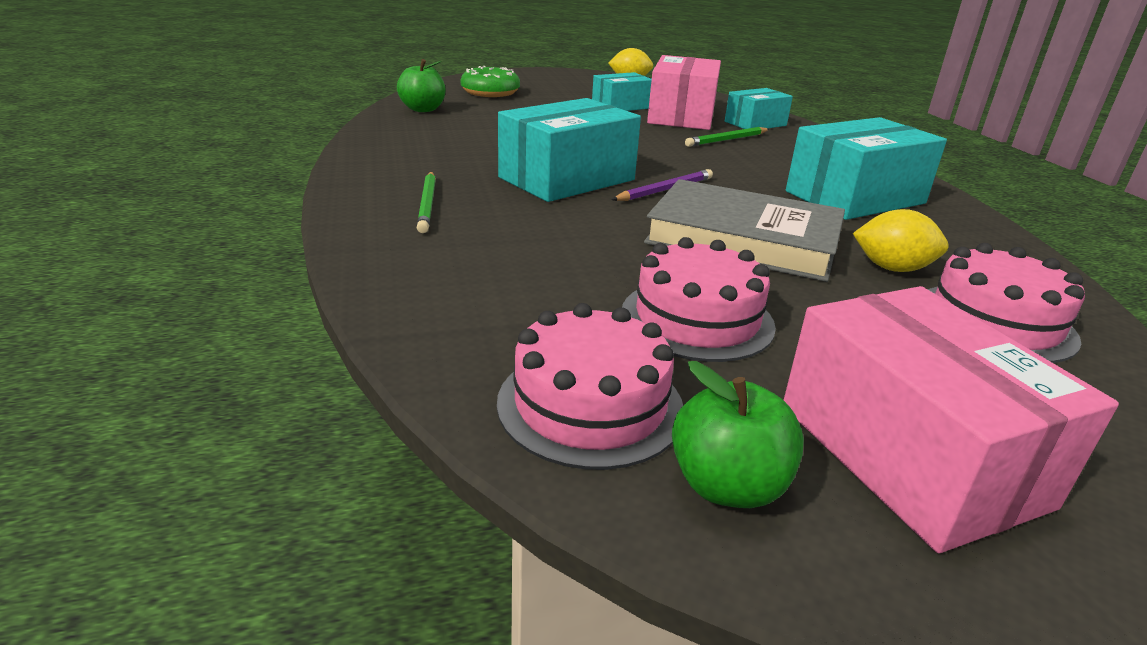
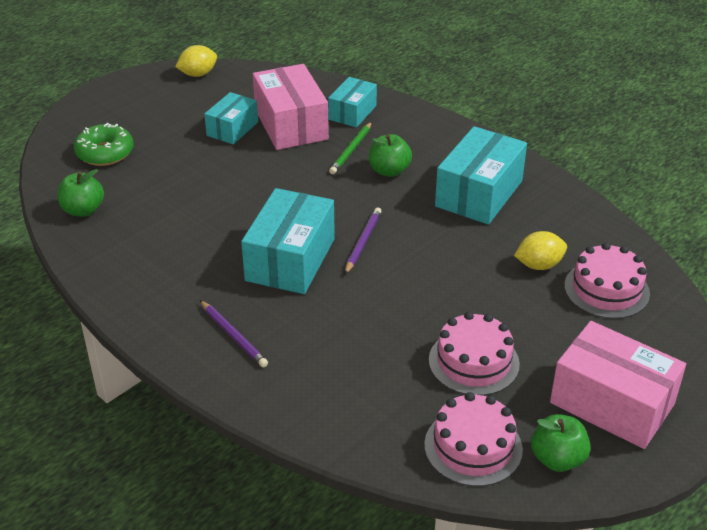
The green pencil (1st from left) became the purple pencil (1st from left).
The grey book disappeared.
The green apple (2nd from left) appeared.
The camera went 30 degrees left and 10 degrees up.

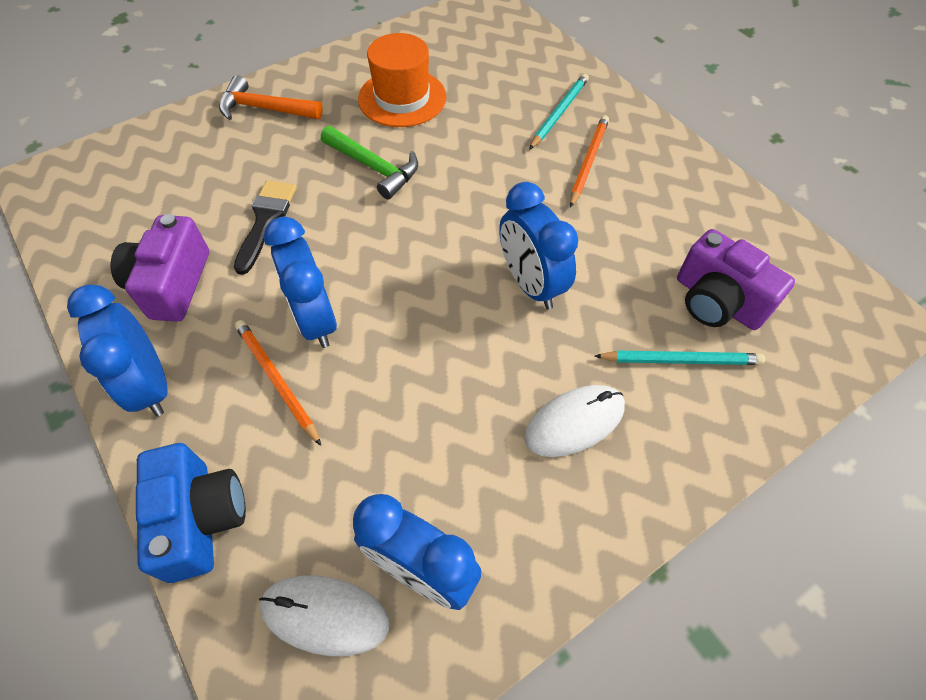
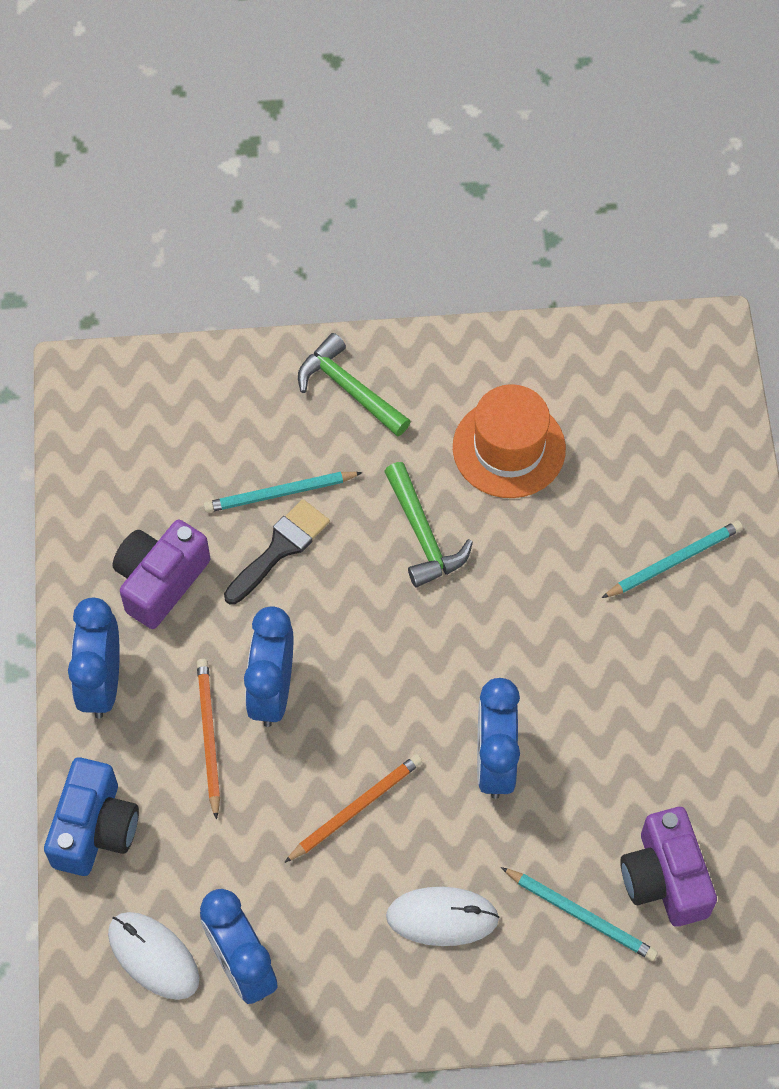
The orange hammer became the green hammer (1st from left).
The orange pencil (2nd from left) moved.
The turquoise pencil (1st from left) appeared.
The camera went 30 degrees right and 5 degrees up.

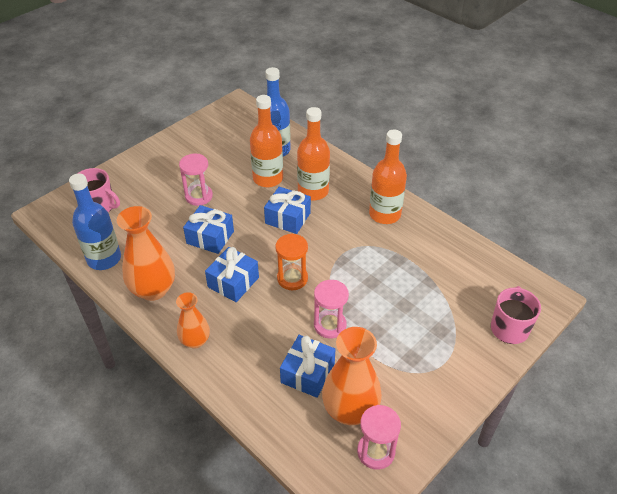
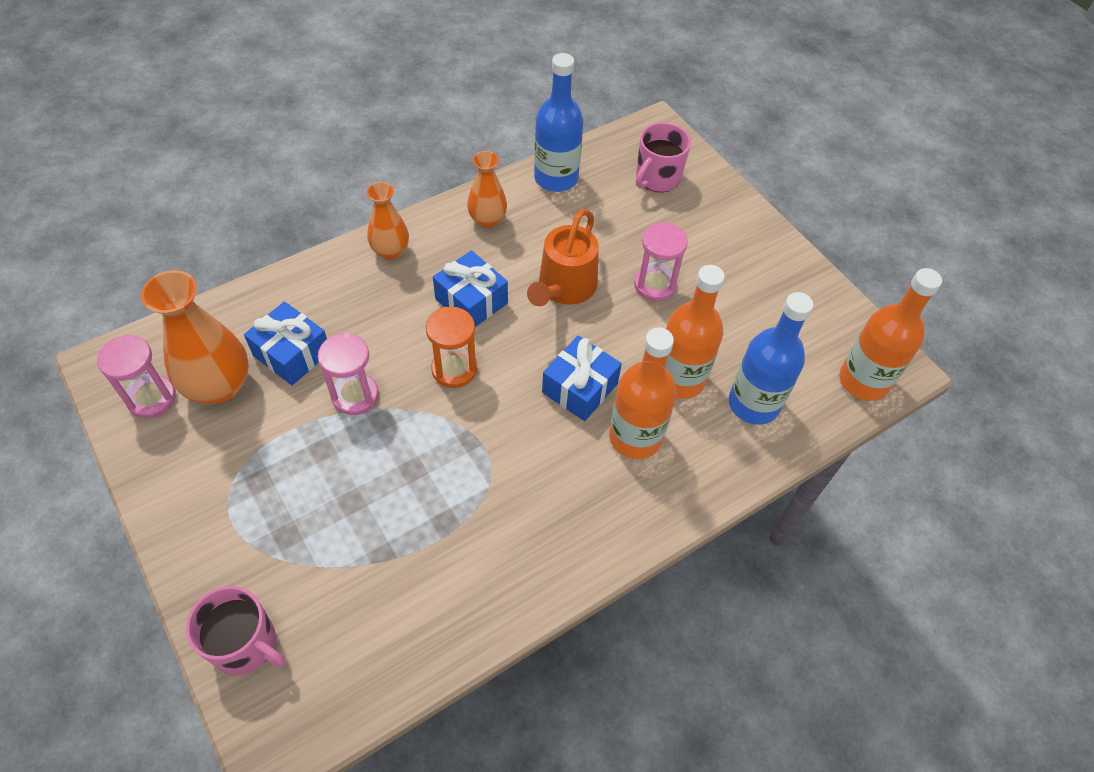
The orange bottle (3rd from left) moved.
The blue gift (1st from left) was replaced by the orange watering can.
The orange vase (1st from left in the first image) changed to 0.60 times the size.
The camera went 100 degrees right and 10 degrees up.

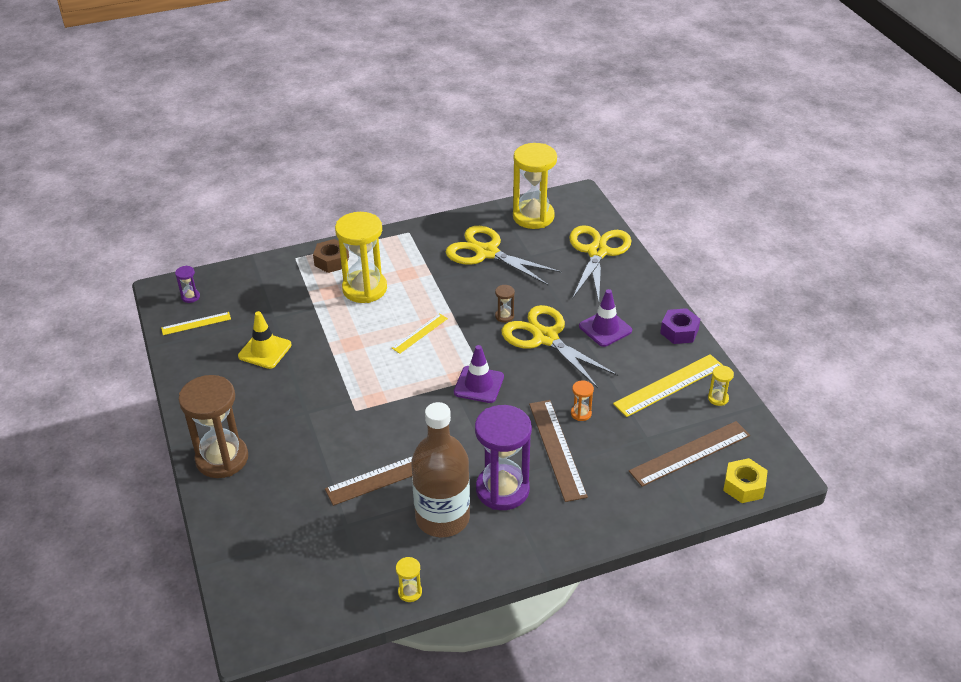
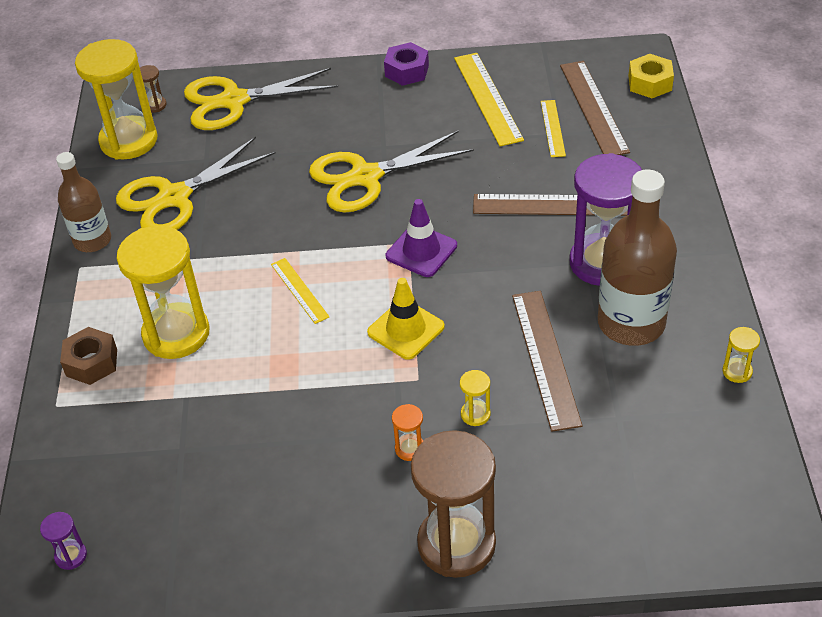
The yellow scissors (3rd from left in the first image) turned 45 degrees counterclockwise.
The brown hourglass (2nd from left in the first image) moved.
The purple traffic cone (2nd from left) disappeared.
The yellow traffic cone moved.
The yellow ruler (1st from left in the first image) moved.
The yellow hourglass (4th from left in the first image) moved.
The orange hourglass moved.
The brown bottle (1st from left) appeared.
The camera went 70 degrees left and 5 degrees up.

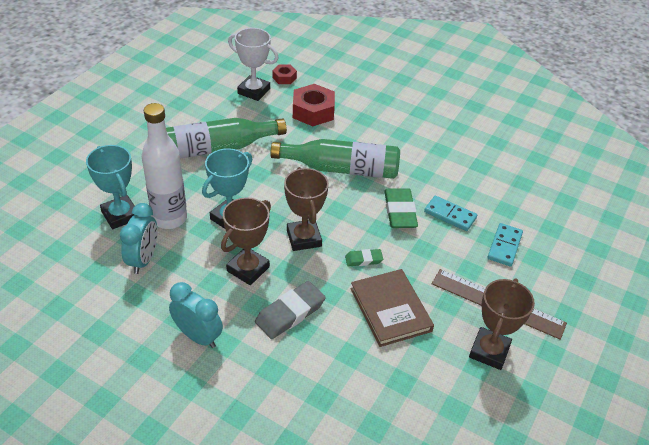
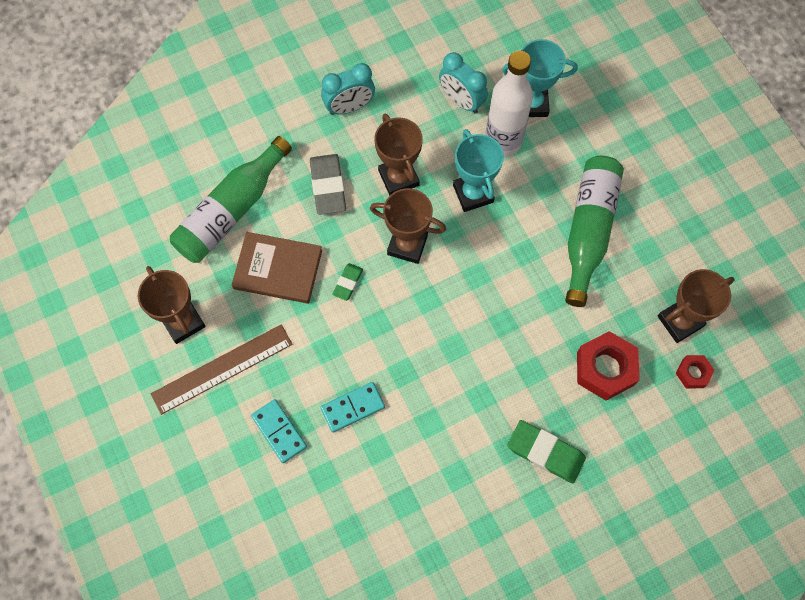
The white trophy became the brown trophy (4th from left).
The green bottle (2nd from left in the first image) moved.
The green eraser (2nd from left) moved.
The camera went 125 degrees right and 25 degrees up.

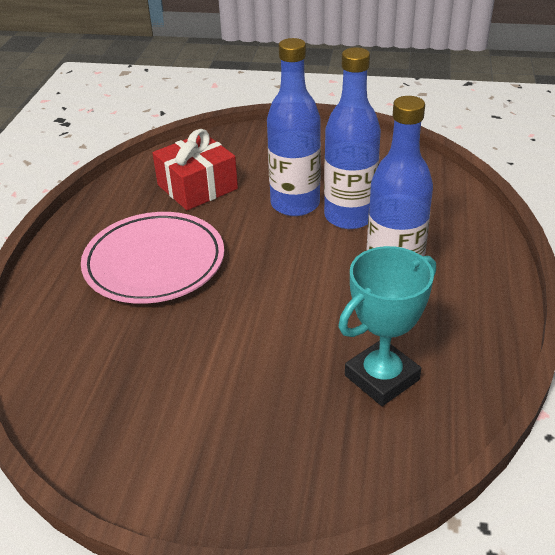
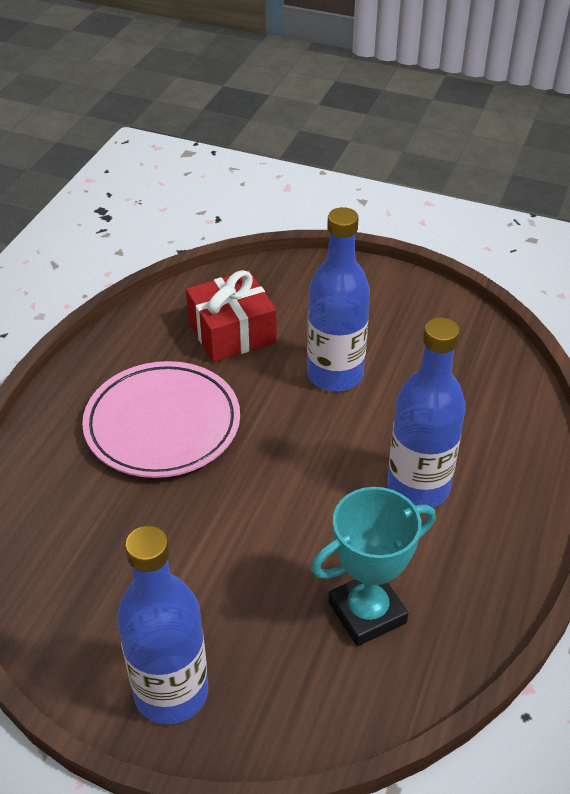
The blue bottle (2nd from left in the first image) moved.
The camera went 10 degrees right and 5 degrees up.

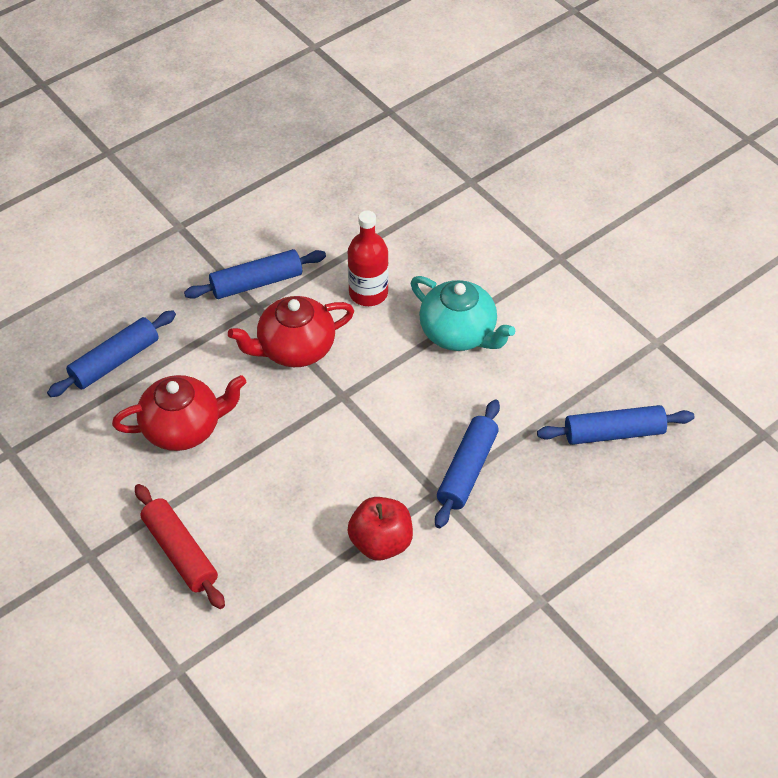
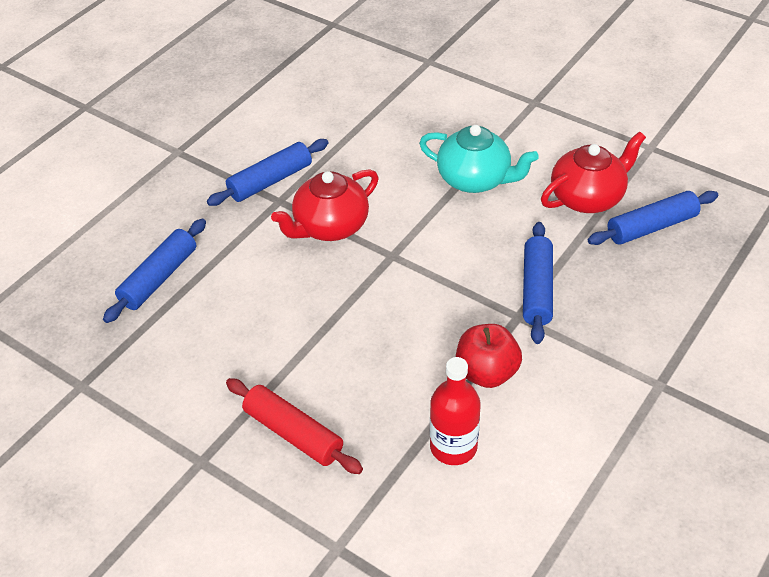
The red bottle moved.
The red teapot (1st from left in the first image) moved.
The camera went 15 degrees left and 5 degrees down.

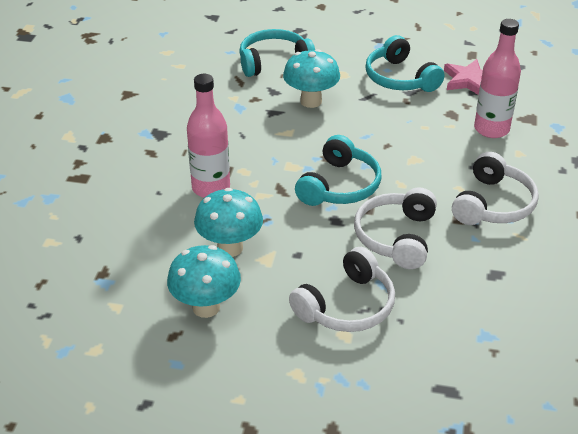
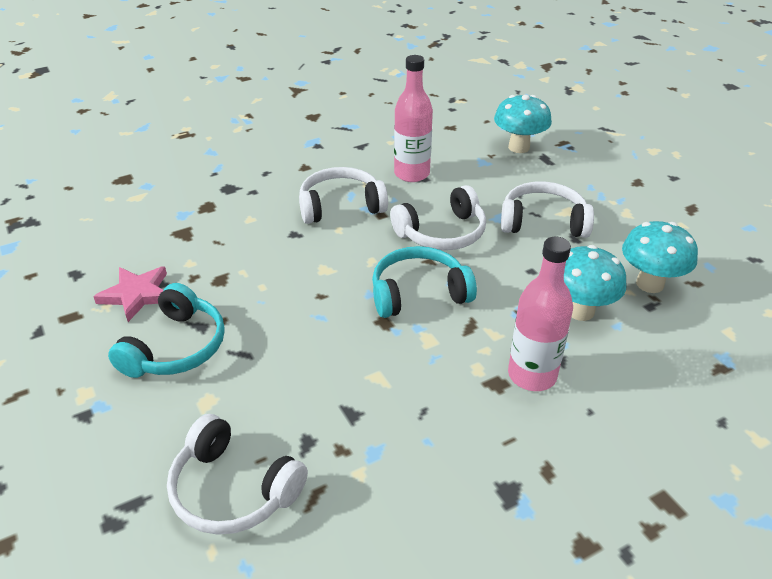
The pink bottle (2nd from left in the first image) moved.
The turquoise headphones (1st from left) became the white headphones (1st from left).
The turquoise mushroom (3rd from left in the first image) moved.
The camera went 130 degrees left and 0 degrees up.

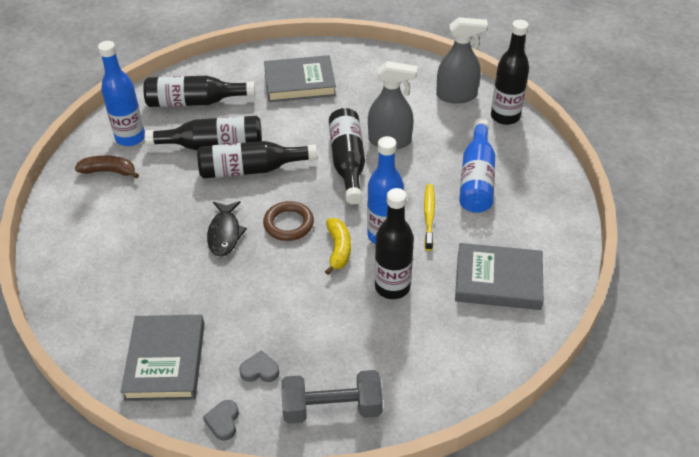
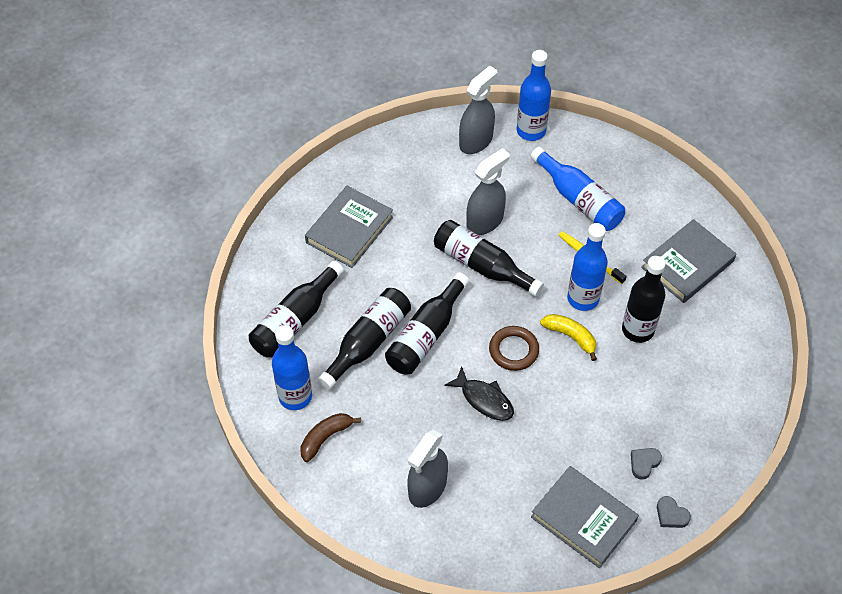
The black bottle (6th from left) became the blue bottle (2nd from left).
The grey dumbbell disappeared.
The grey spray bottle (1st from left) appeared.
The camera went 50 degrees left and 10 degrees up.

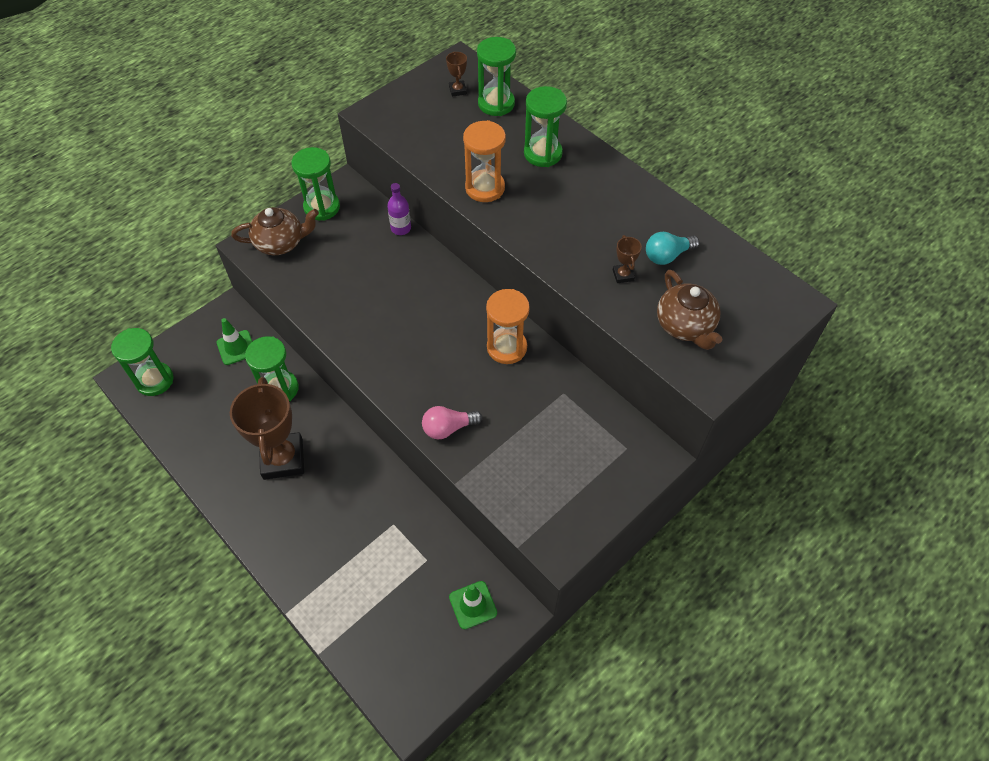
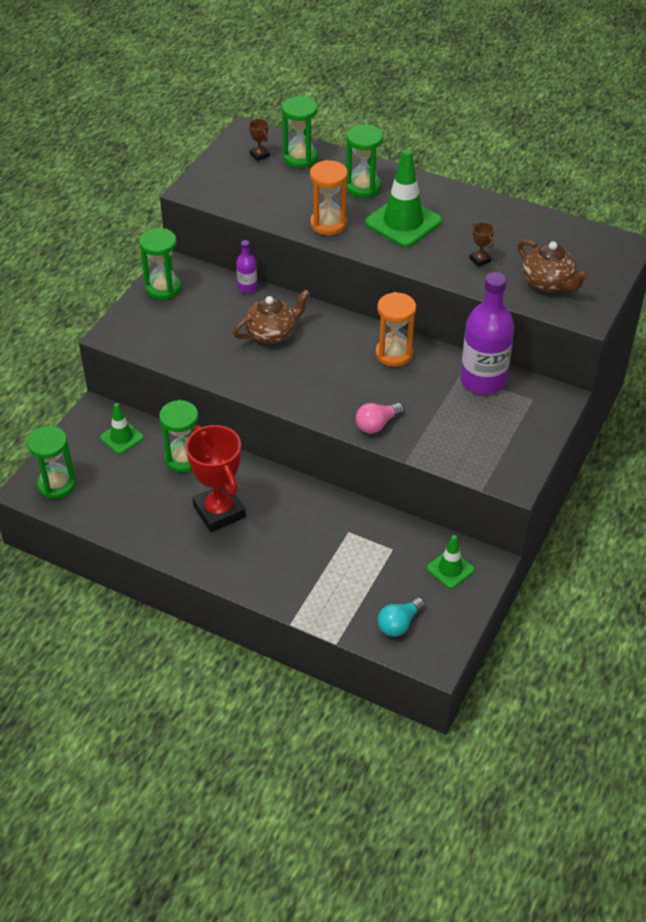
The brown teapot (1st from left) moved.
The turquoise light bulb moved.
The brown trophy (1st from left) became the red trophy.
The green traffic cone (2nd from left) appeared.
The purple bottle (2nd from left) appeared.
The camera went 20 degrees left and 10 degrees down.

